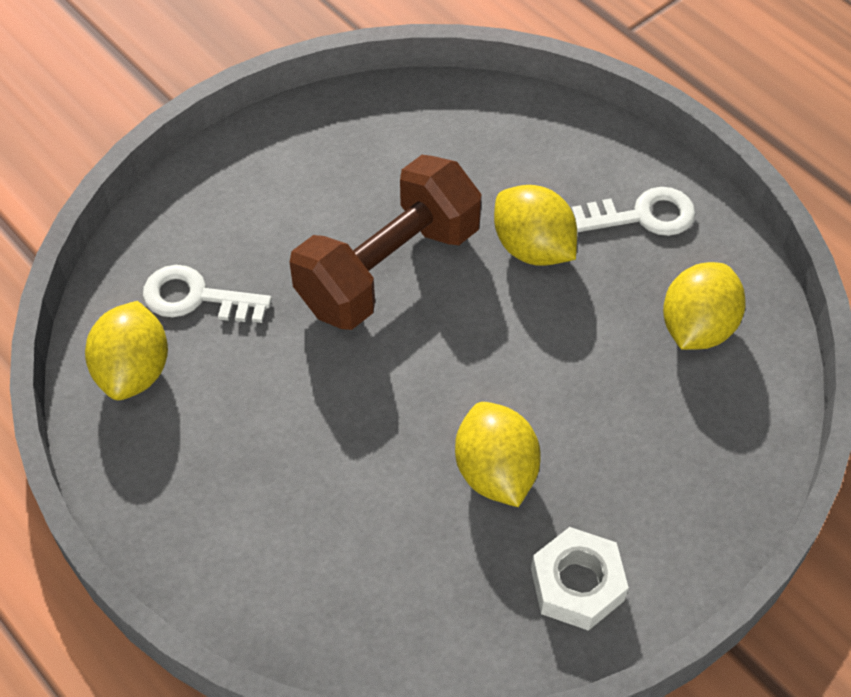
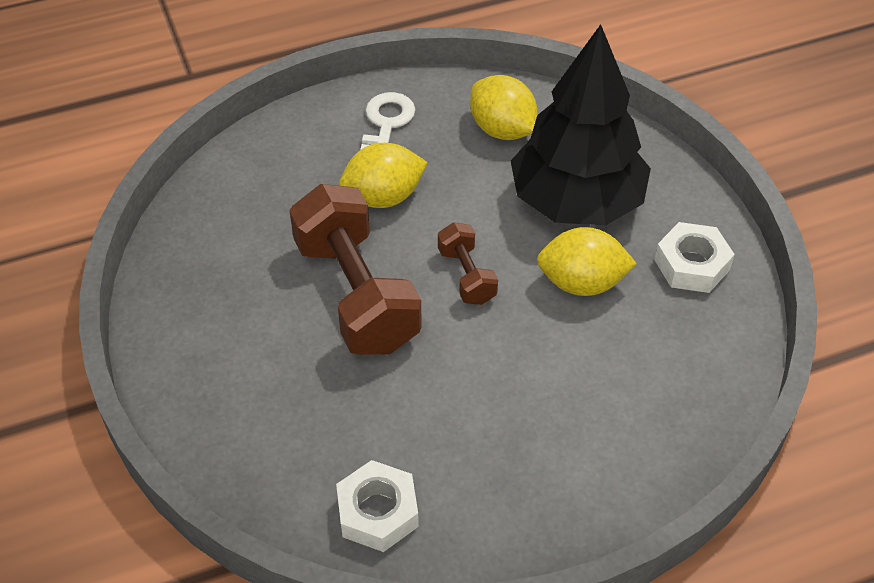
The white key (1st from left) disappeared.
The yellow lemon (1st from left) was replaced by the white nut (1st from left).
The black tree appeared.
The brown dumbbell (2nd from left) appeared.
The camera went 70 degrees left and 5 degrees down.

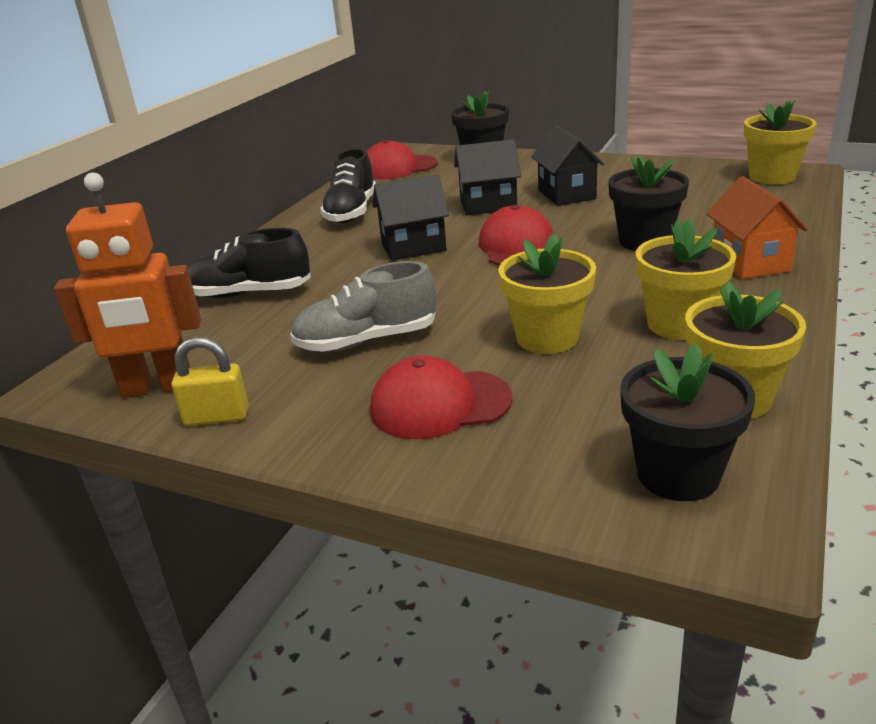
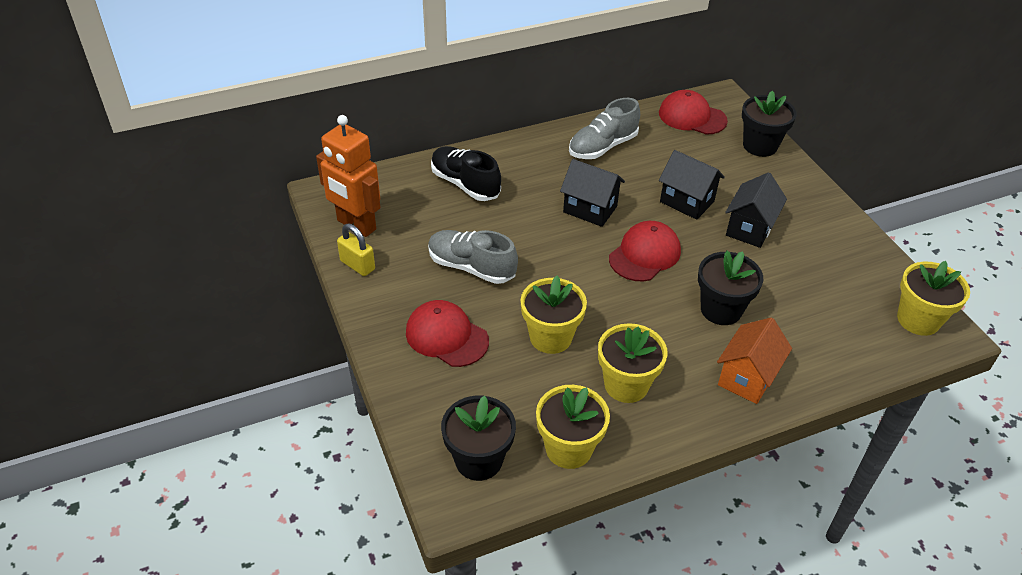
The black shoe (2nd from left) became the grey shoe (2nd from left).
The camera went 40 degrees right and 15 degrees up.

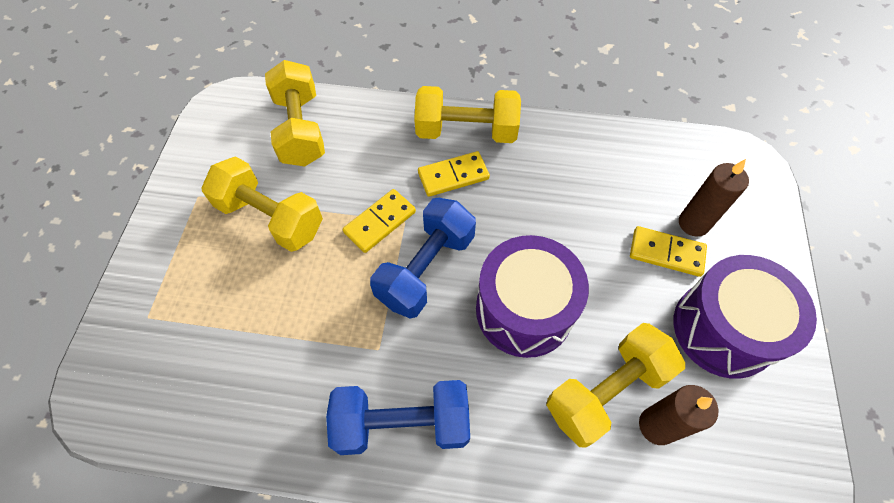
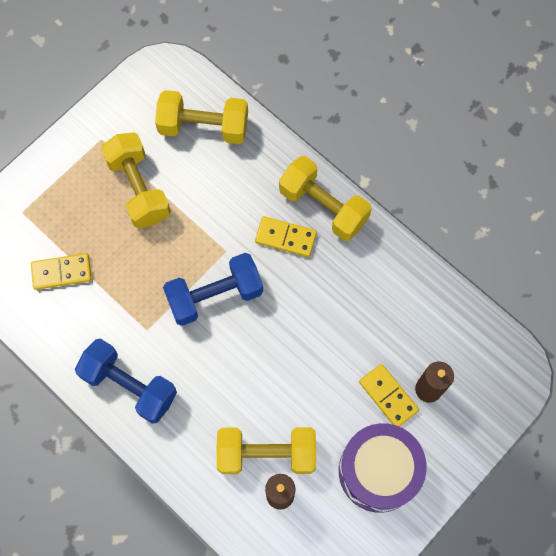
The yellow dumbbell (2nd from left) turned 75 degrees clockwise.
The yellow domino (1st from left) moved.
The purple drum (1st from left) disappeared.
The camera went 35 degrees right and 10 degrees up.

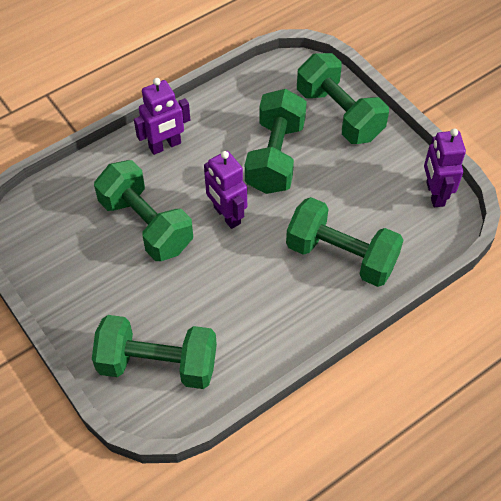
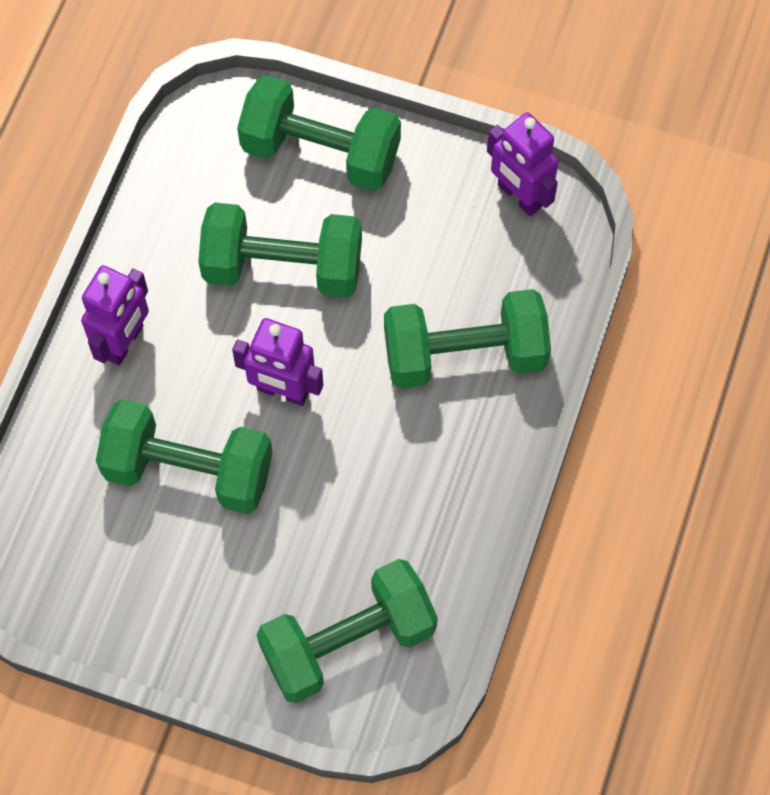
The green dumbbell (3rd from left in the first image) turned 60 degrees counterclockwise.
The camera went 35 degrees left and 10 degrees up.

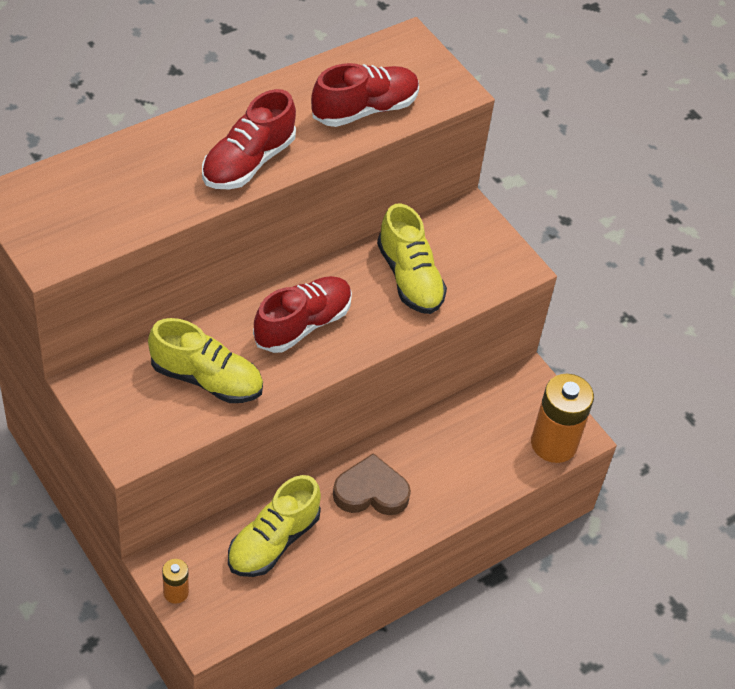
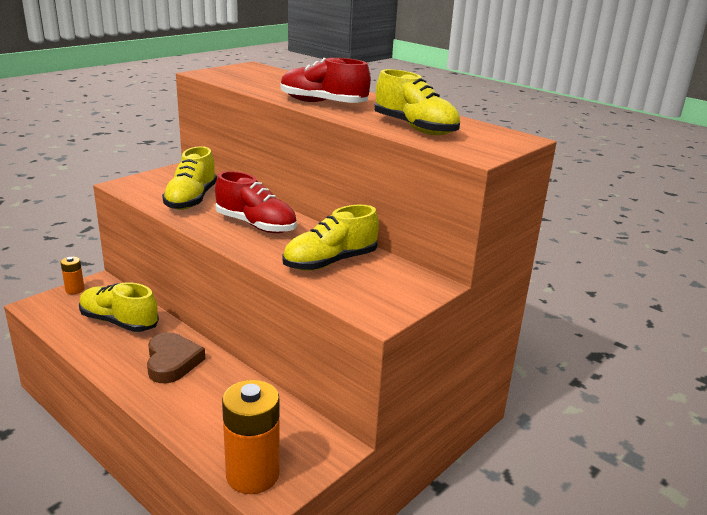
The red shoe (3rd from left) became the yellow shoe (4th from left).
The camera went 80 degrees right and 25 degrees down.

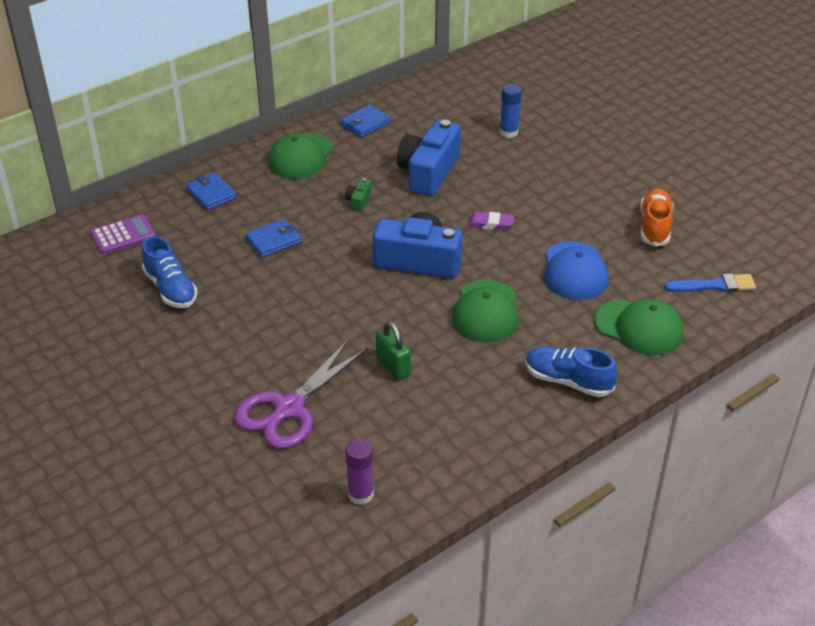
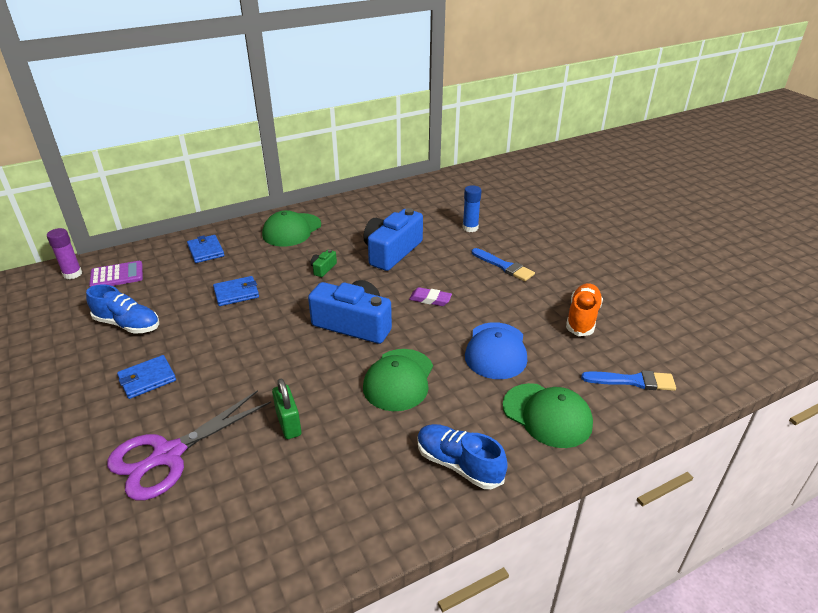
The blue wallet (3rd from left in the first image) moved.
The blue shoe (1st from left) turned 45 degrees counterclockwise.
The purple glue stick moved.
The blue brush (1st from left) appeared.
The camera went 10 degrees right and 5 degrees down.

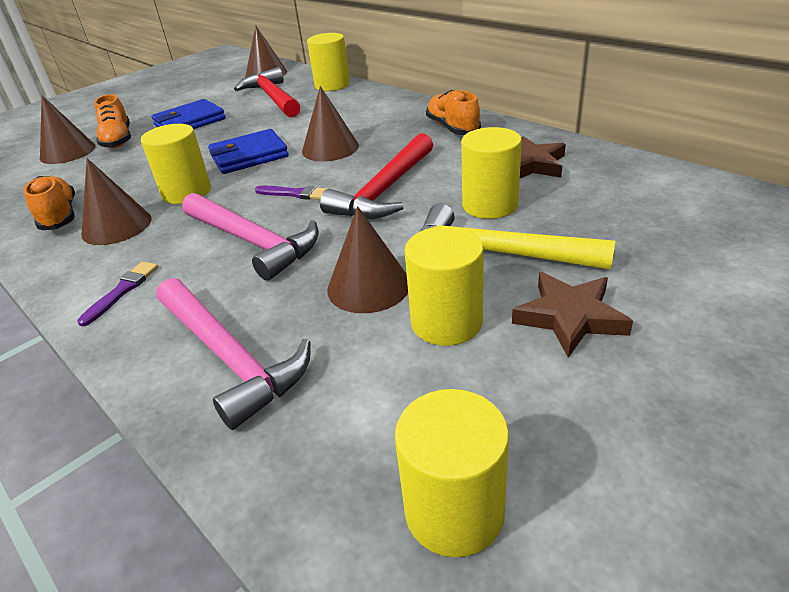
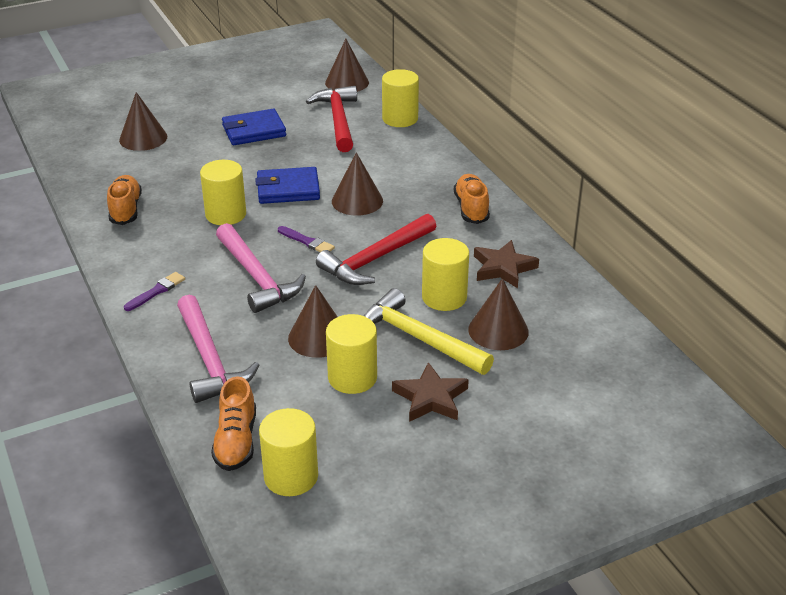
The orange shoe (2nd from left) moved.
The brown cone (2nd from left in the first image) moved.
The camera went 15 degrees right and 0 degrees up.

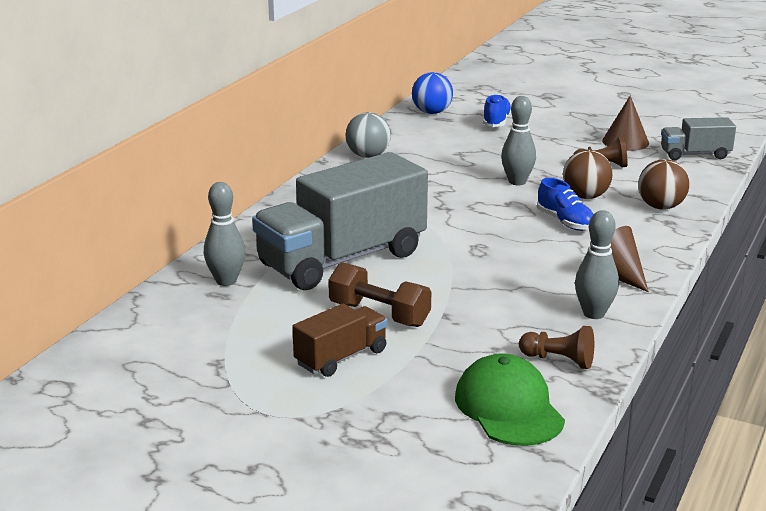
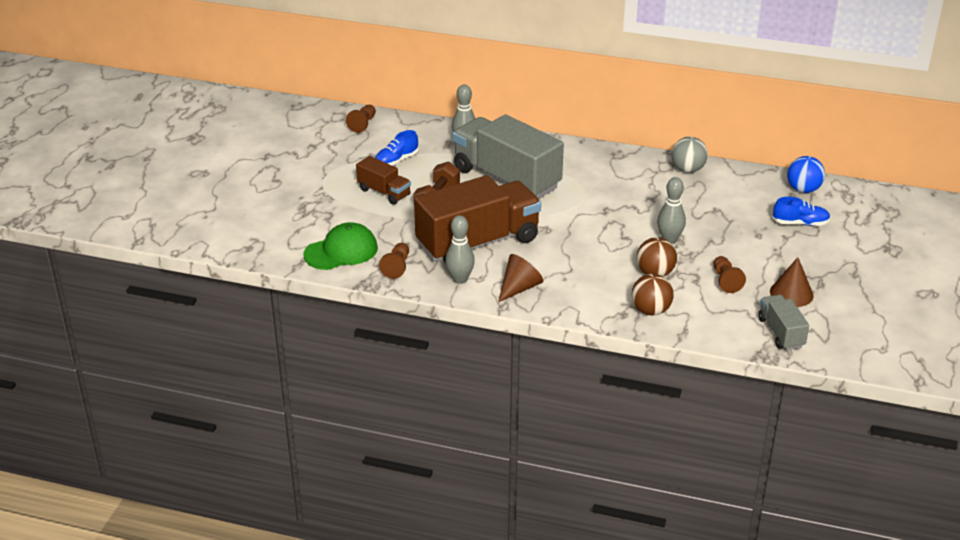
The blue shoe (2nd from left in the first image) moved.
The brown pawn (1st from left) appeared.
The brown truck (2nd from left) appeared.
The camera went 80 degrees right and 10 degrees up.

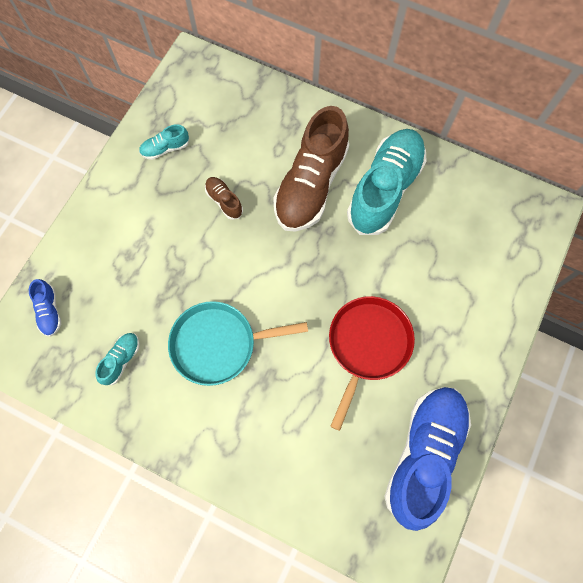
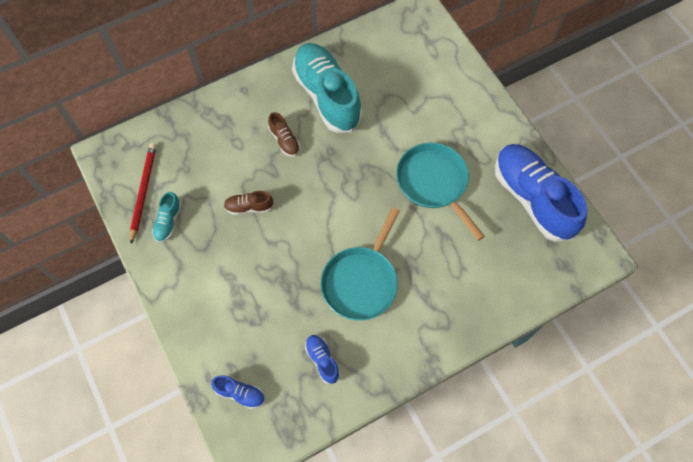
The brown shoe (2nd from left) changed to 0.43 times the size.
The red pan became the turquoise pan (2nd from left).
The turquoise shoe (1st from left) became the blue shoe (2nd from left).
The red pencil appeared.
The camera went 55 degrees left and 5 degrees down.

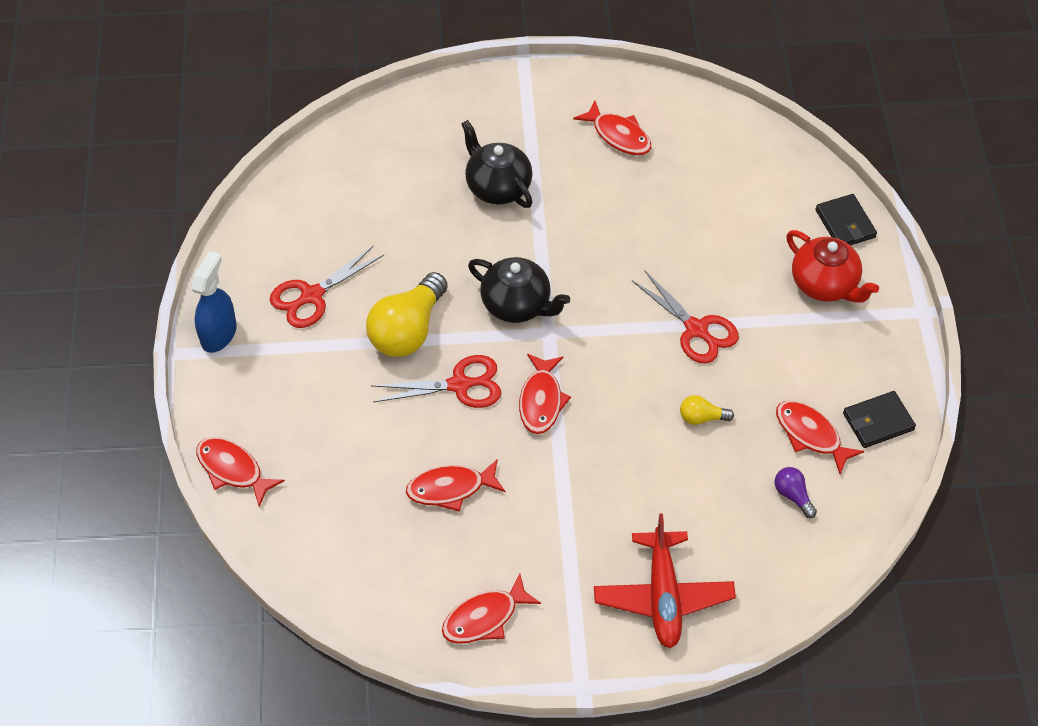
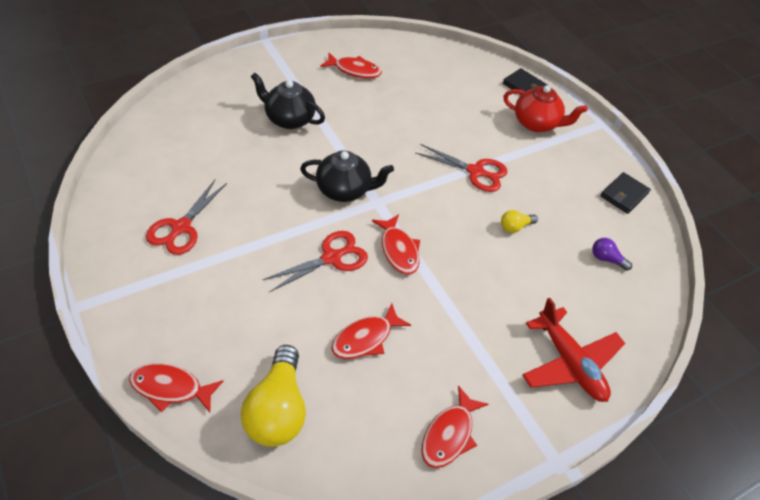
The blue spray bottle disappeared.
The yellow light bulb (1st from left) moved.
The red fish (6th from left) disappeared.
The camera went 30 degrees left and 5 degrees down.

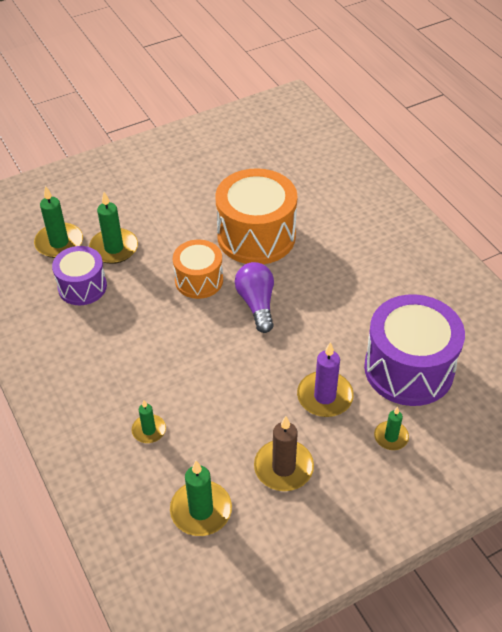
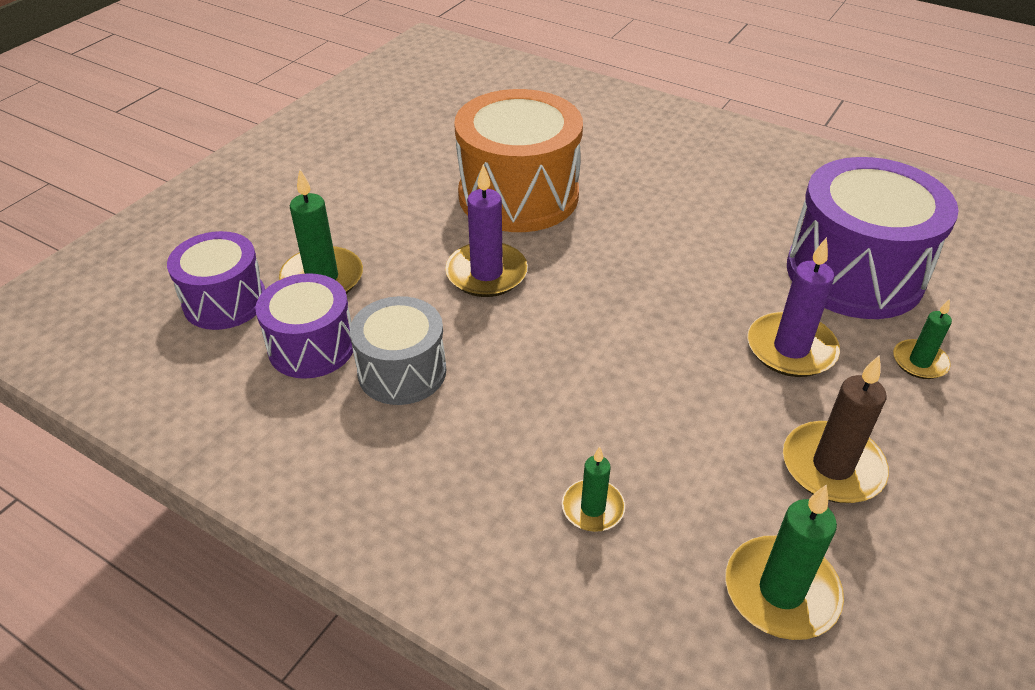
The green candle (1st from left) was replaced by the purple drum (1st from left).
The orange drum (1st from left) was replaced by the purple candle (1st from left).
The purple light bulb disappeared.
The grey drum appeared.
The camera went 30 degrees left and 5 degrees down.

